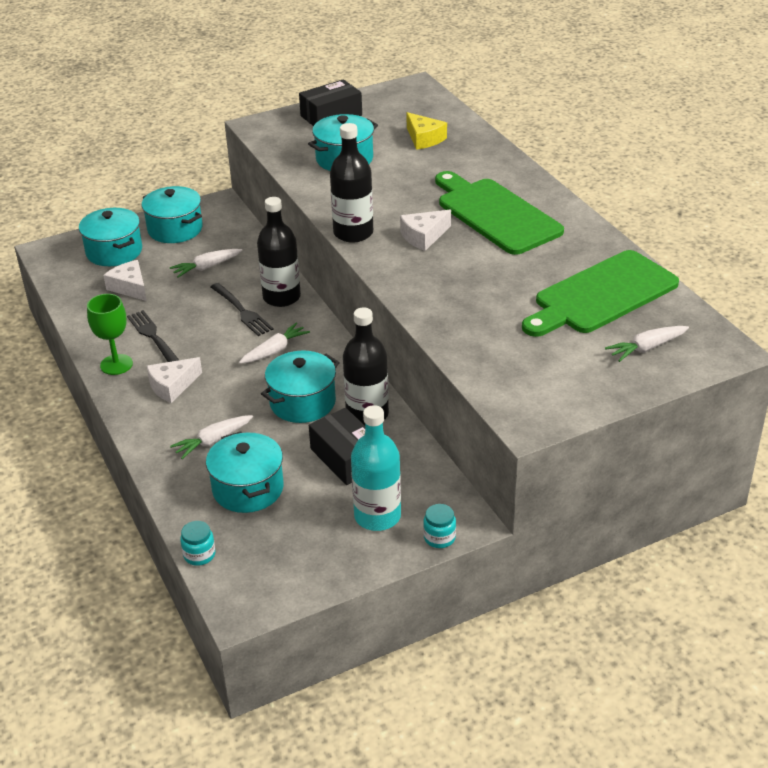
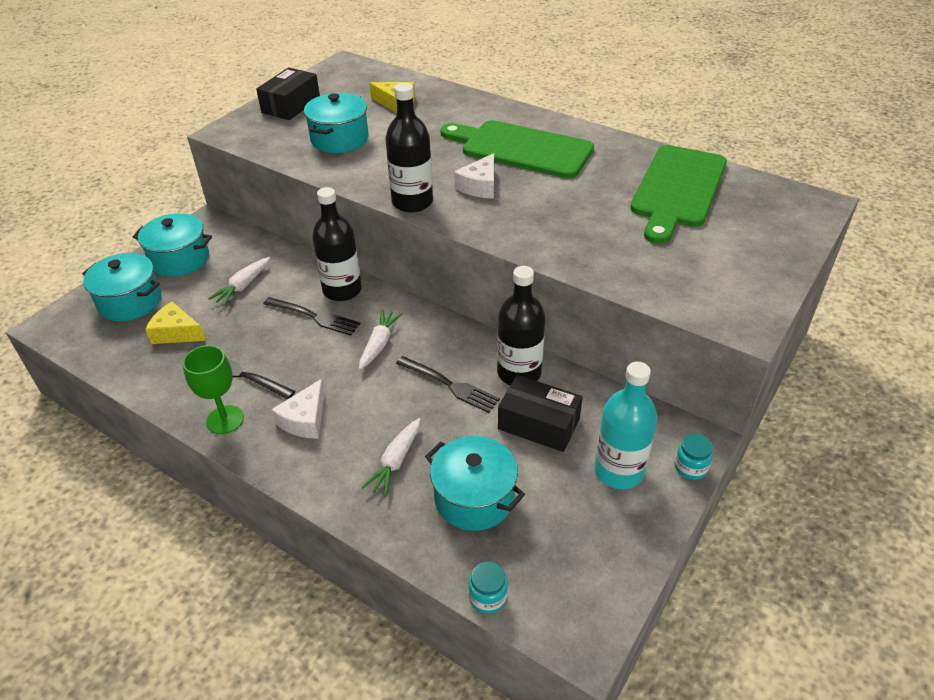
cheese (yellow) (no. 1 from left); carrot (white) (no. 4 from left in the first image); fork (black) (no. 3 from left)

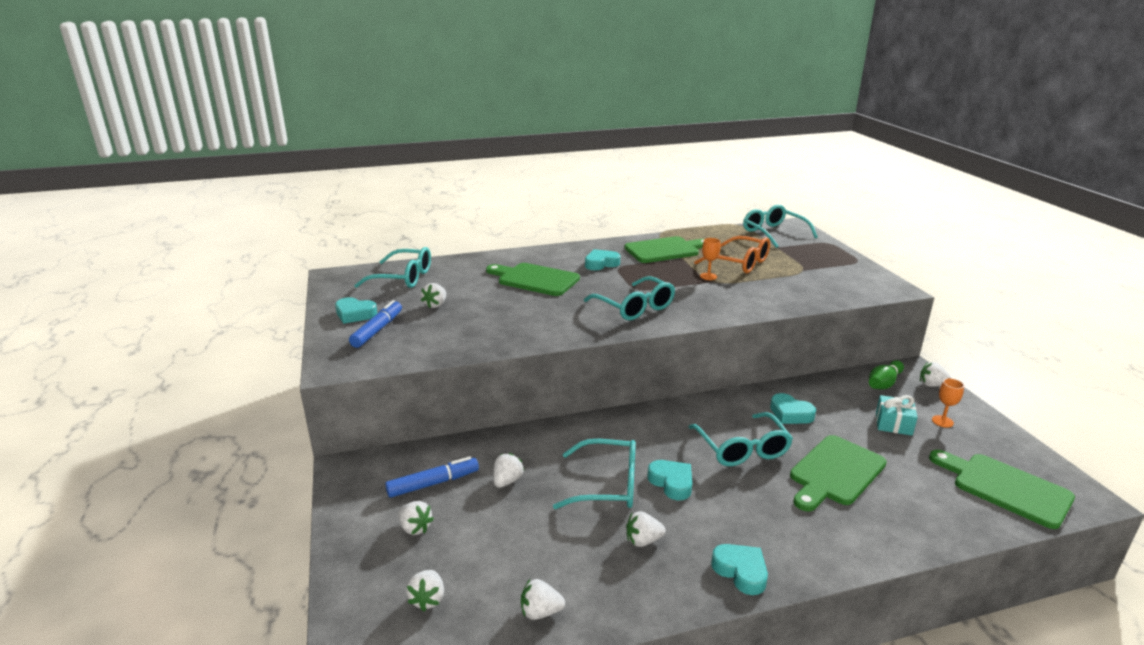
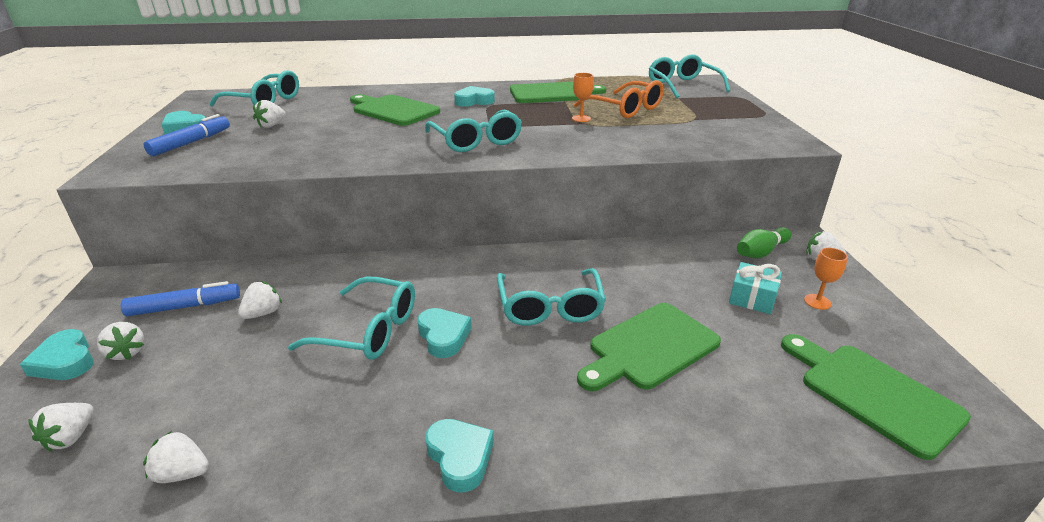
heart (turquoise) (no. 1 from left); strawberry (white) (no. 6 from left in the first image)

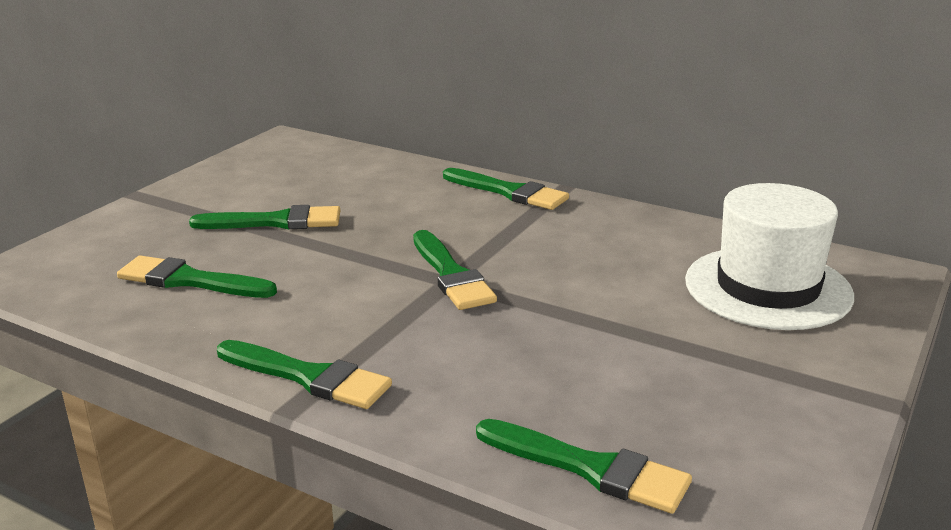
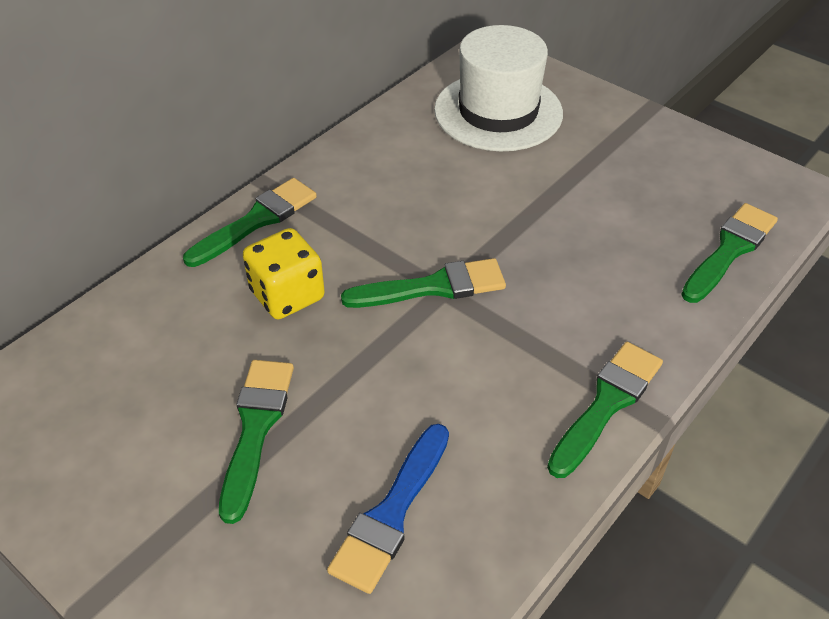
brush (blue); dice (yellow)

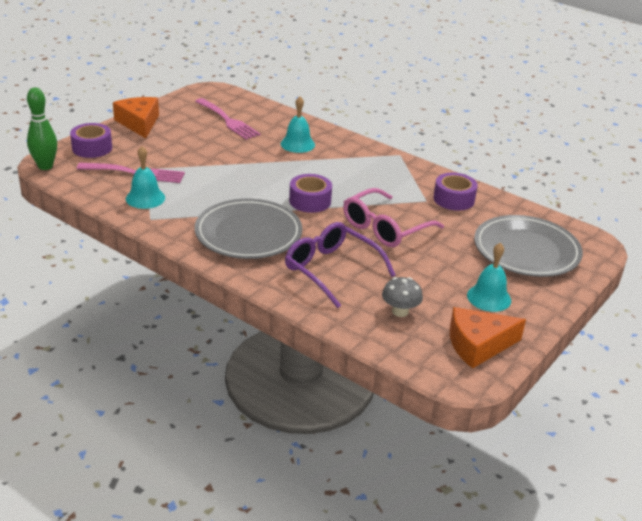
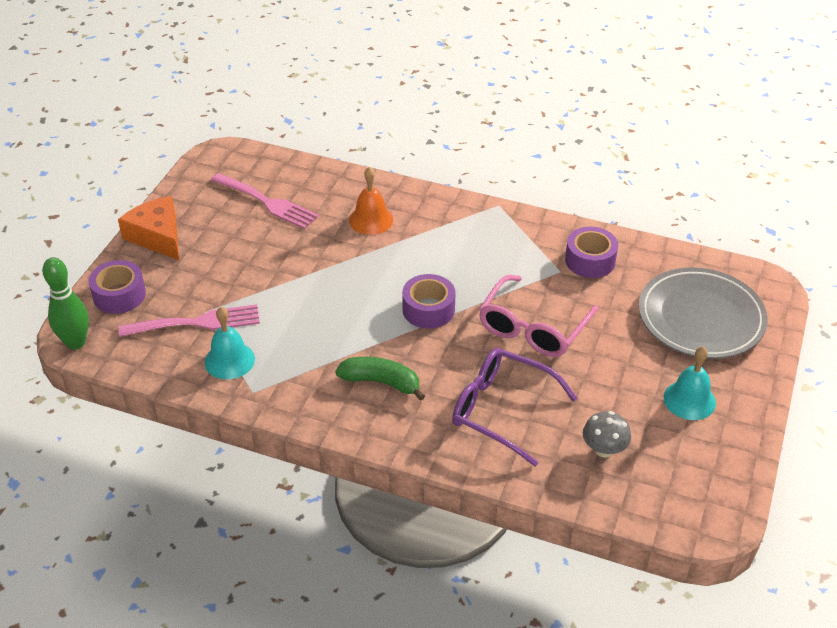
bell (orange); banana (green); cheese (orange) (no. 2 from left in the first image)

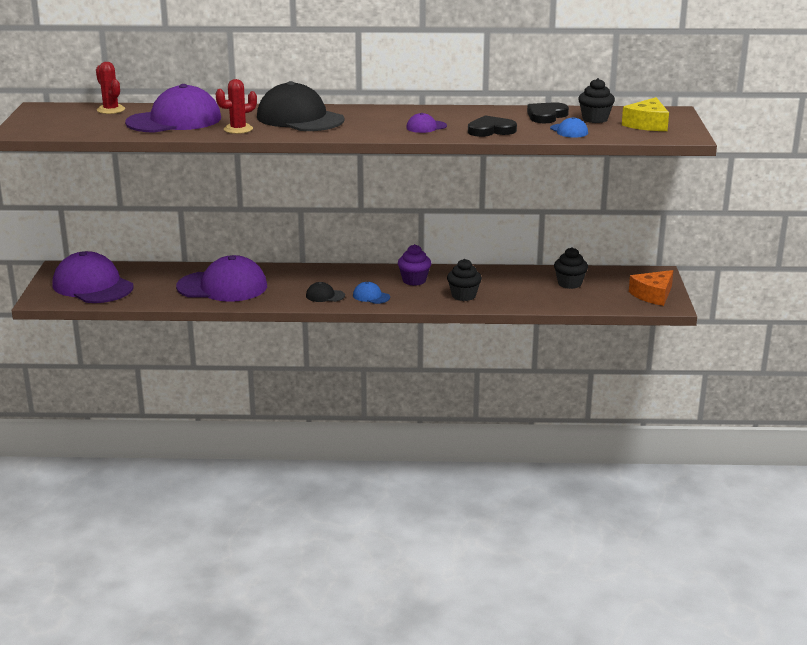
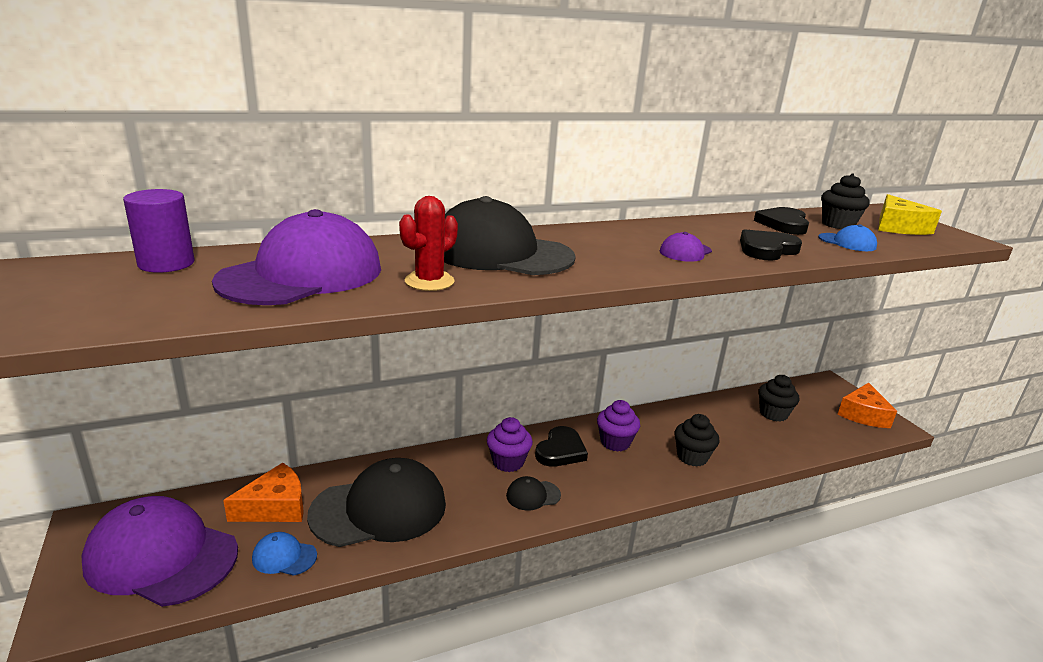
cylinder (purple); cap (black) (no. 1 from left); cap (blue) (no. 1 from left); cupcake (purple) (no. 1 from left); heart (black) (no. 1 from left); cheese (orange) (no. 1 from left)

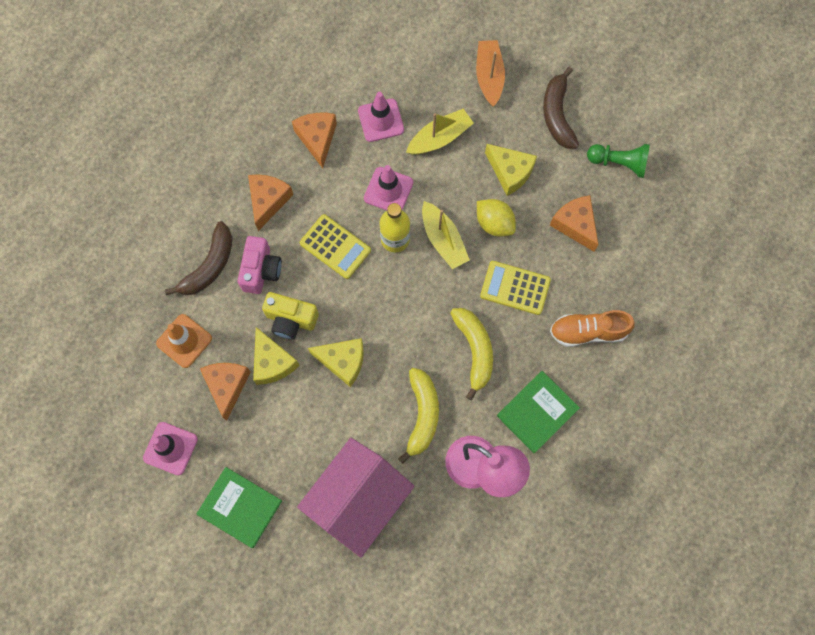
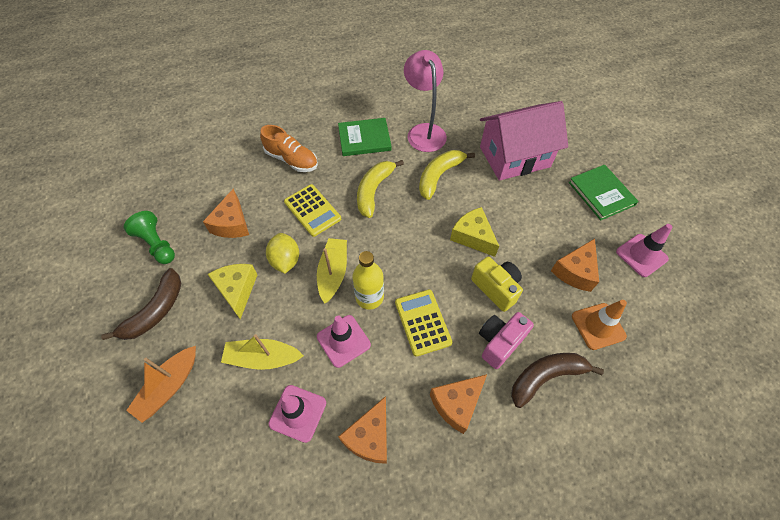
cheese (yellow) (no. 1 from left in the first image)

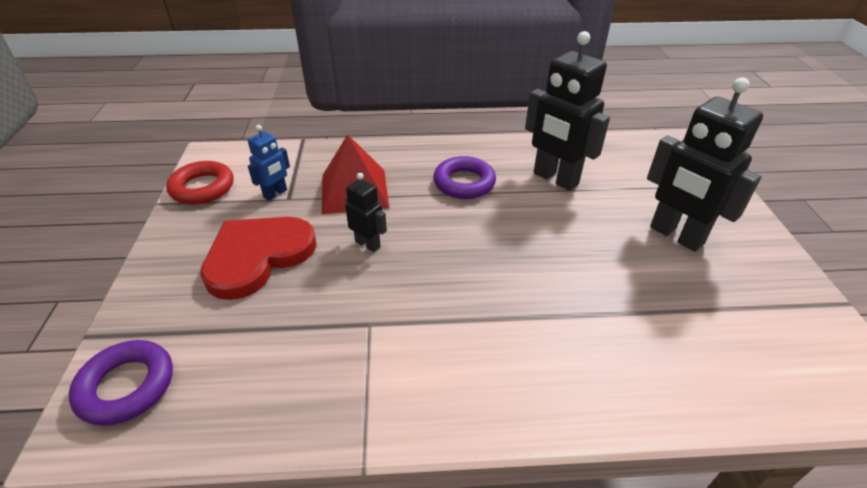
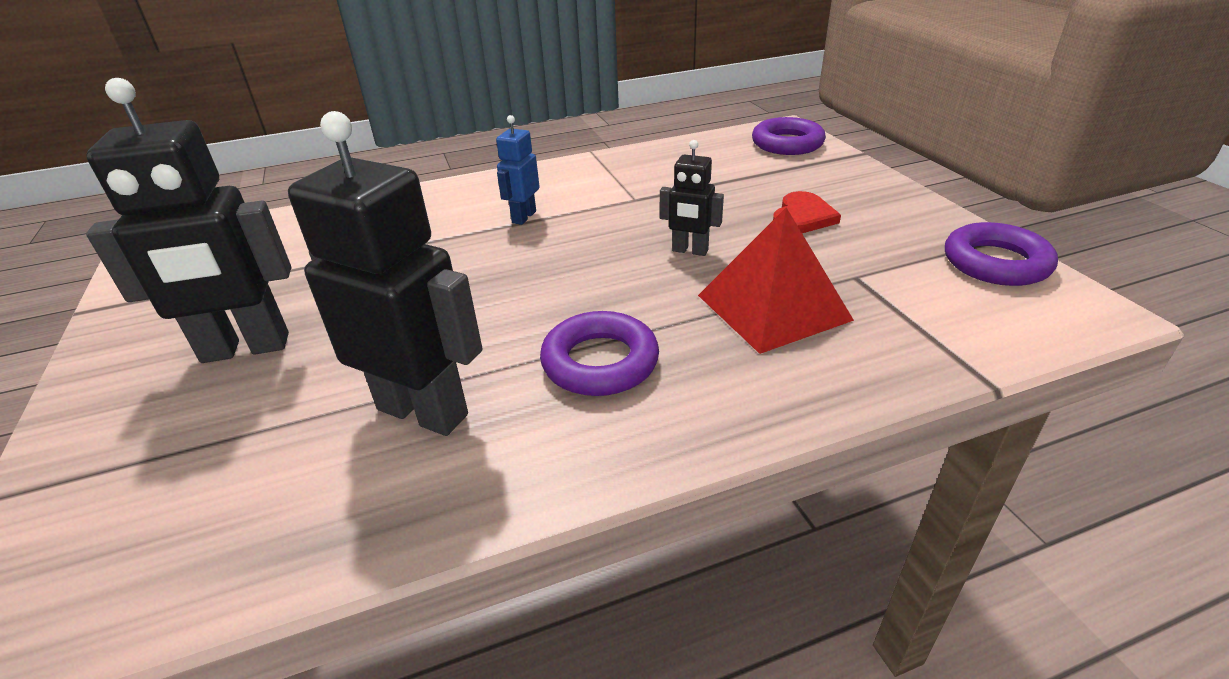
robot (black) (no. 1 from left); robot (blue); ring (purple) (no. 3 from left); heart (red)

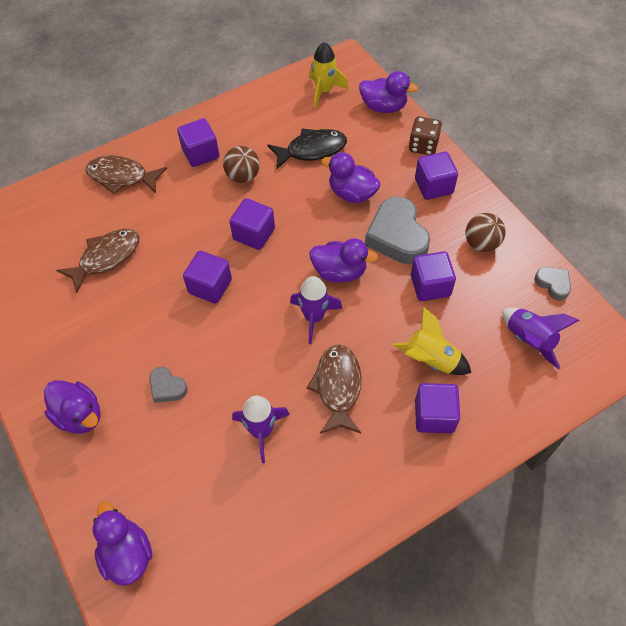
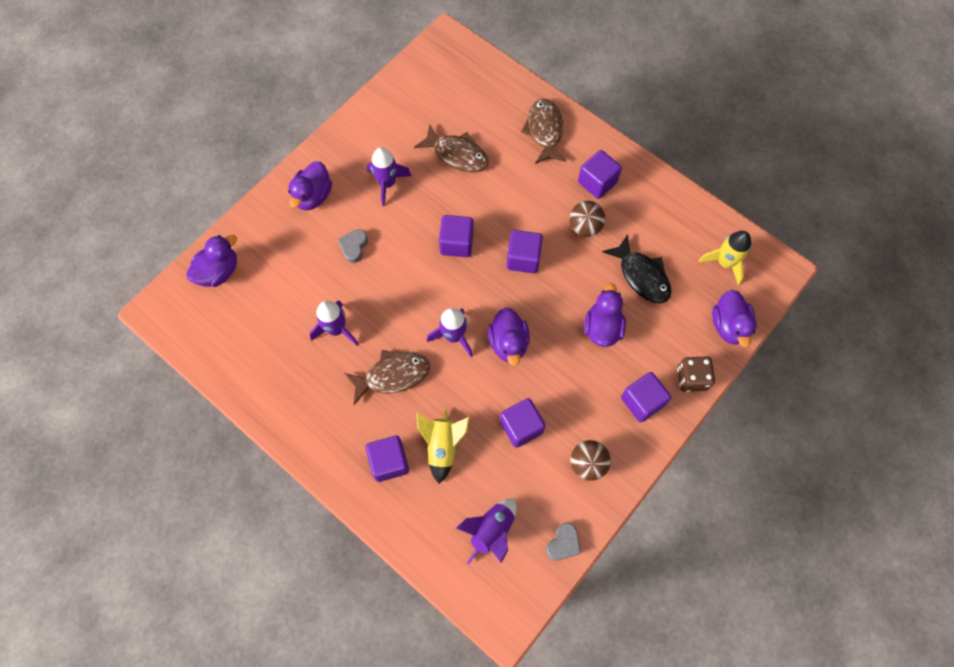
heart (grey) (no. 2 from left in the first image); rocket (purple) (no. 2 from left)

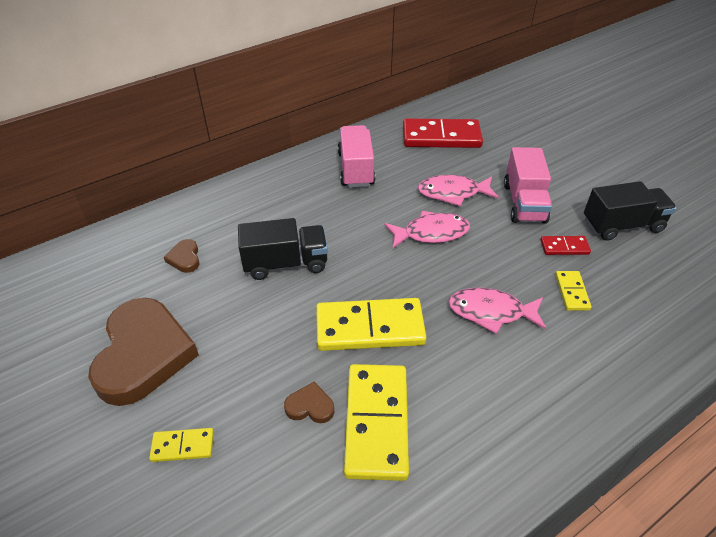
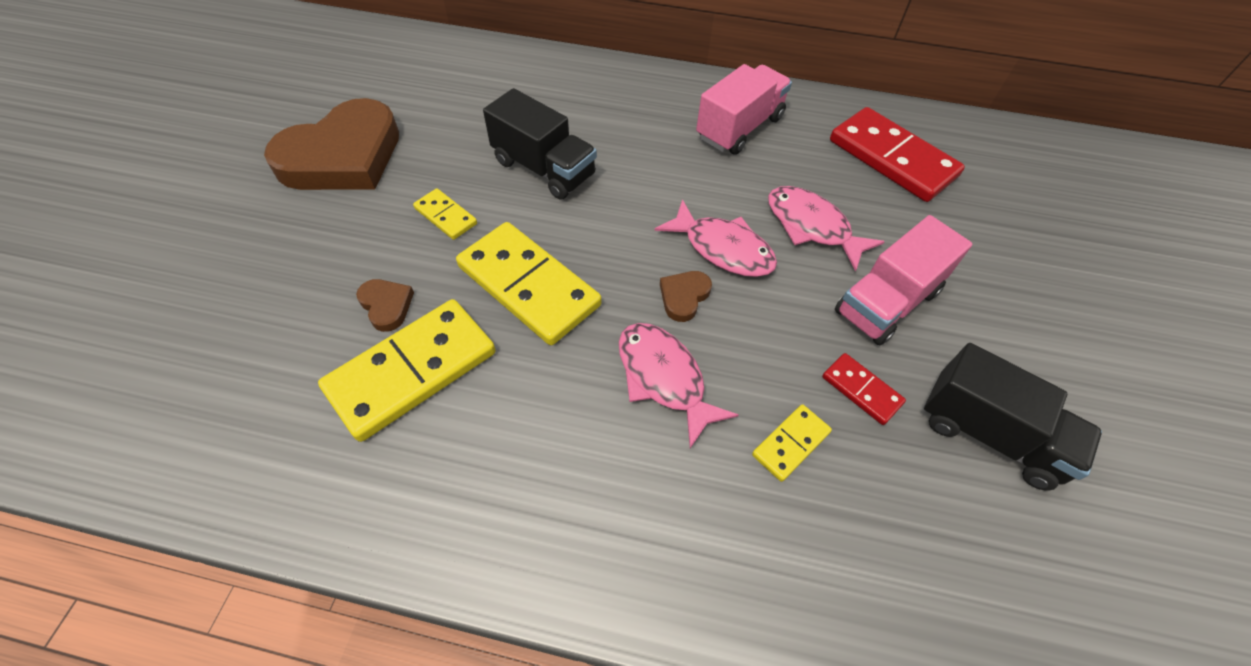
heart (brown) (no. 3 from left); domino (yellow) (no. 2 from left)

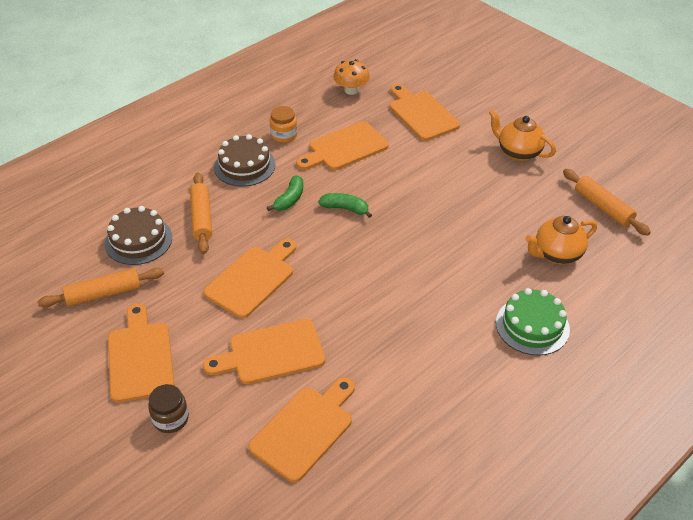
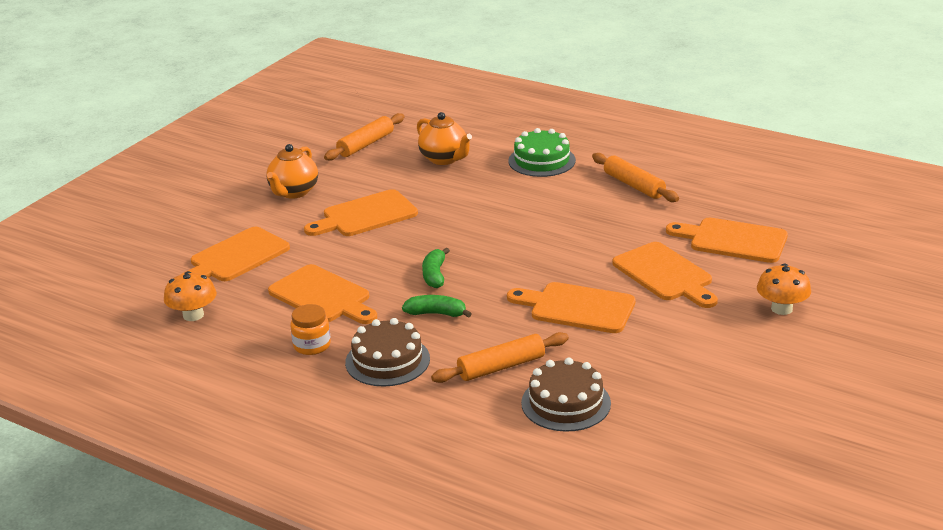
rolling pin (orange) (no. 3 from left); cutting board (orange) (no. 3 from left); mushroom (orange) (no. 2 from left)

